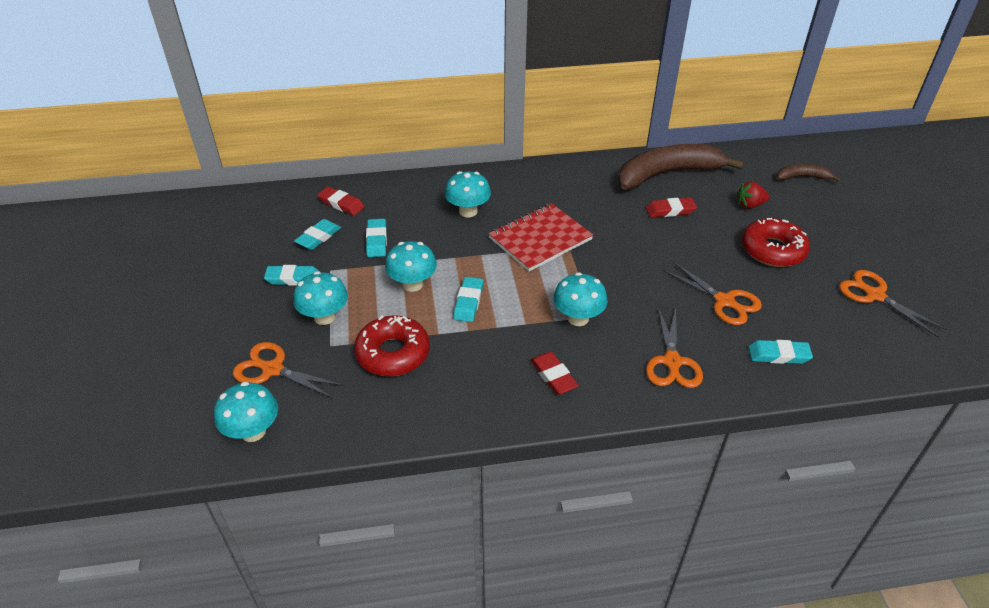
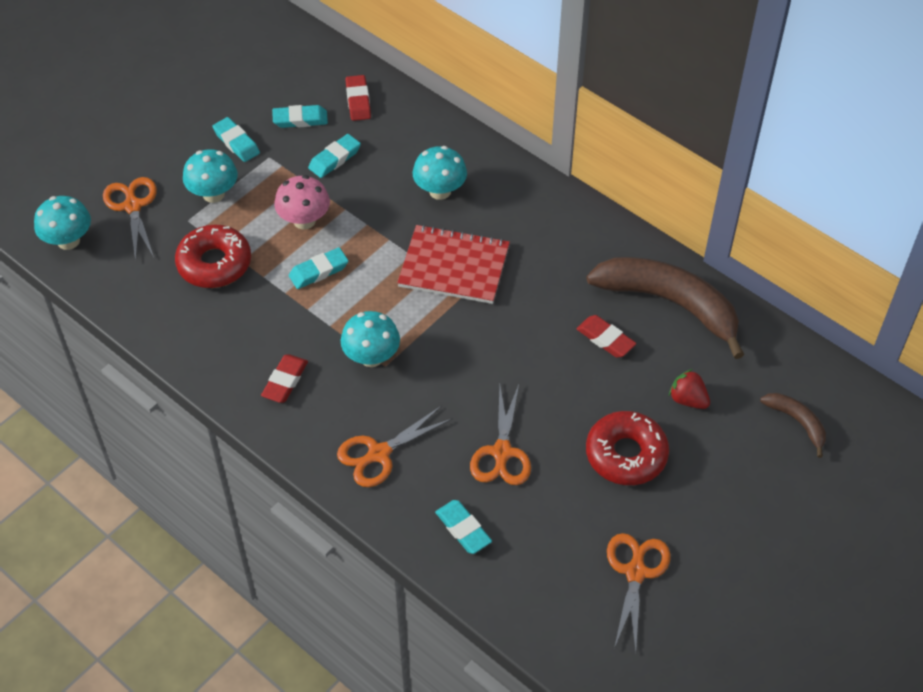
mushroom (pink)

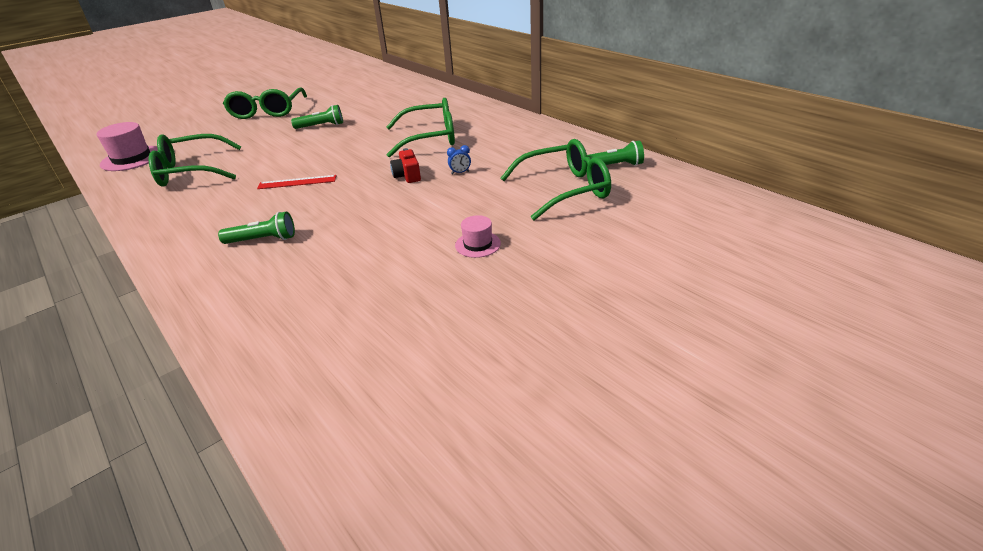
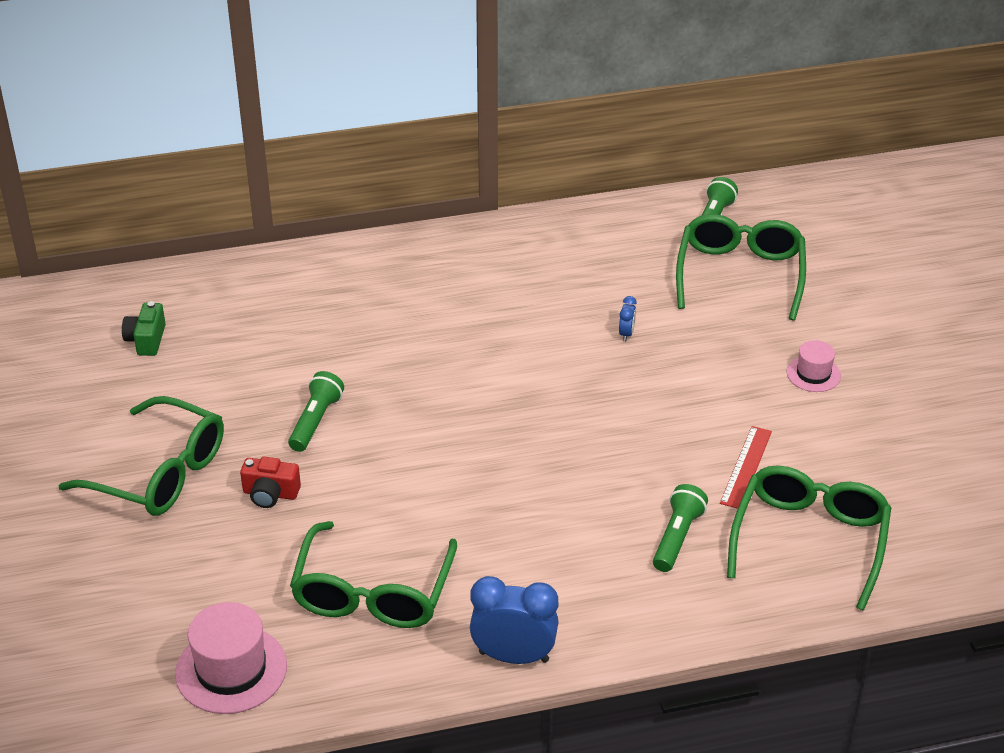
glasses (green) (no. 4 from left); camera (red); ruler (red); camera (green); clock (blue) (no. 1 from left)

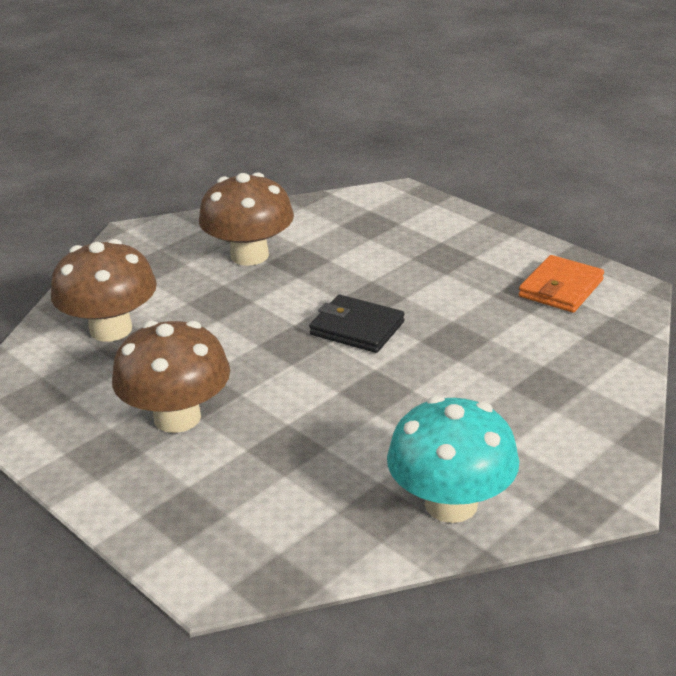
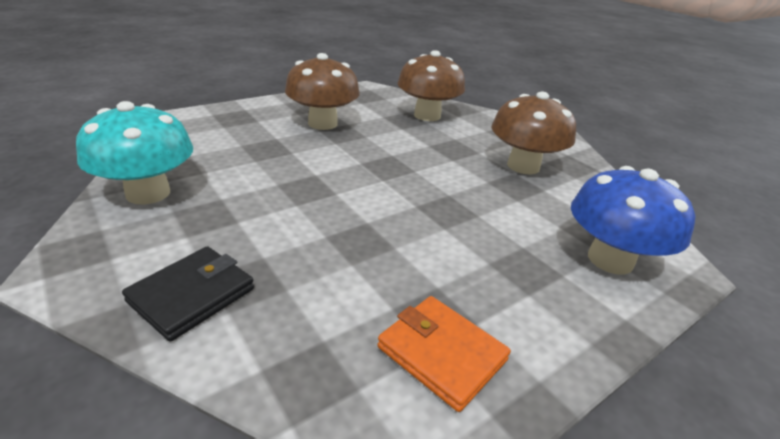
wallet (black); mushroom (blue)

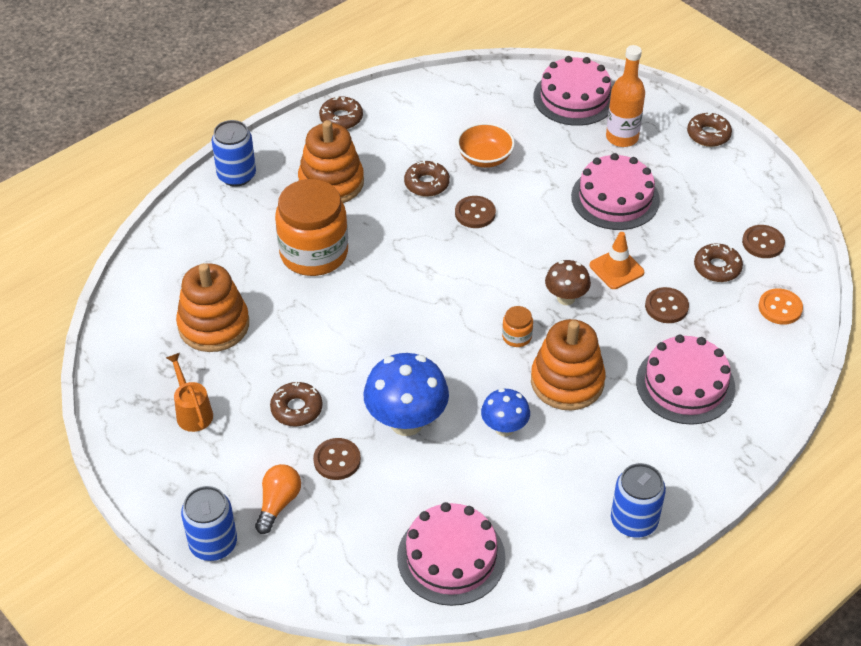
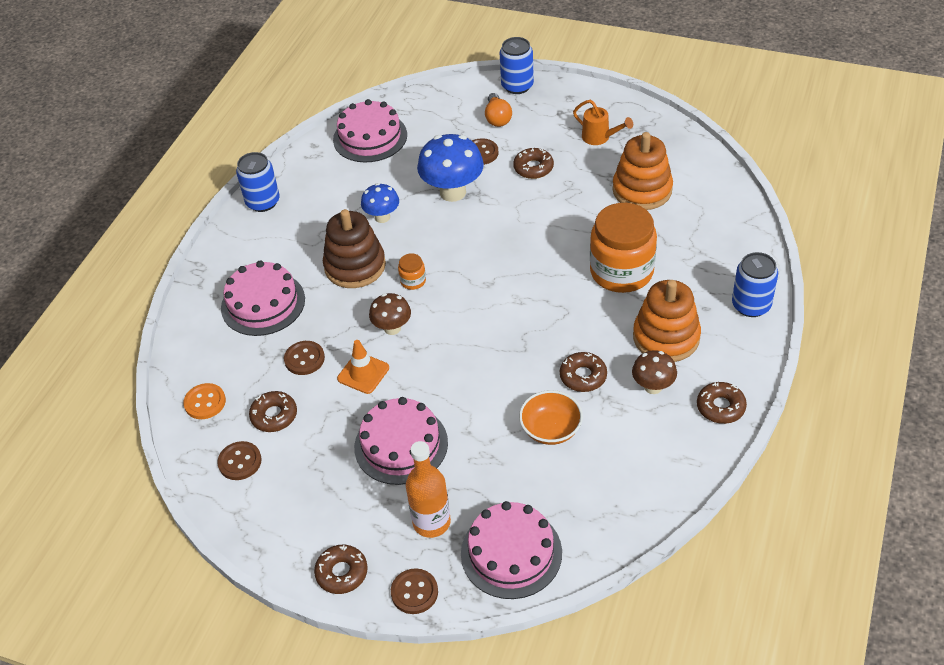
button (brown) (no. 3 from left); stacking toy (brown); mushroom (brown) (no. 2 from left)

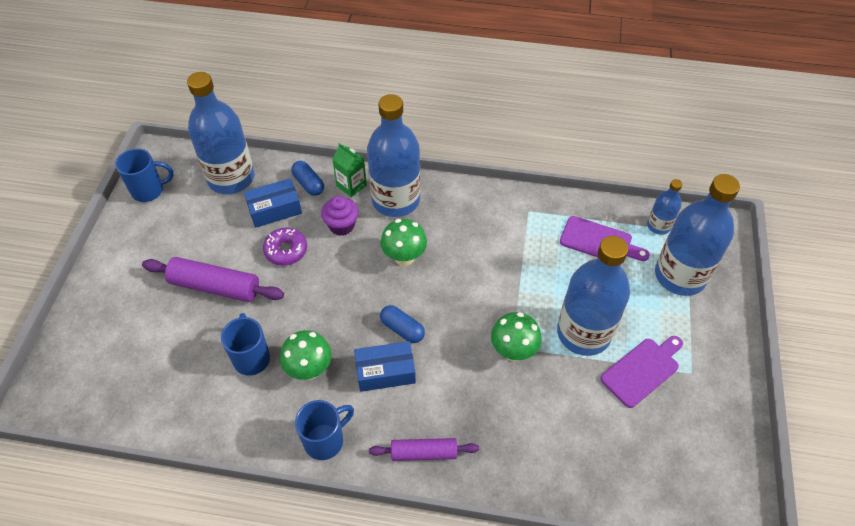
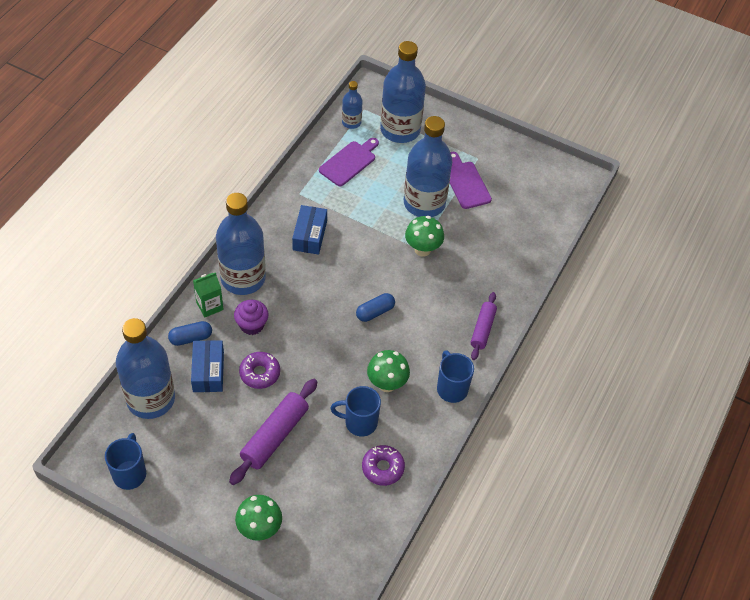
mushroom (green) (no. 1 from left); box (blue) (no. 2 from left); donut (purple) (no. 2 from left)

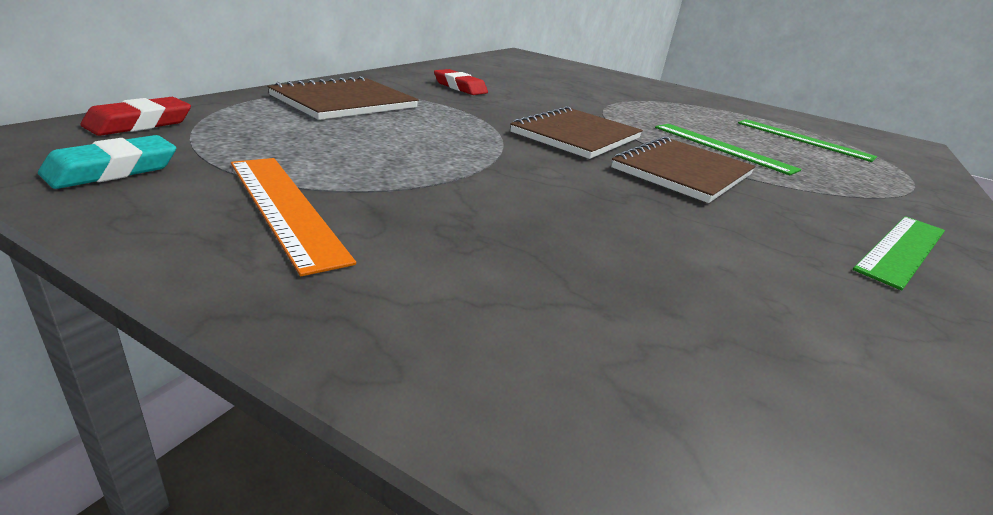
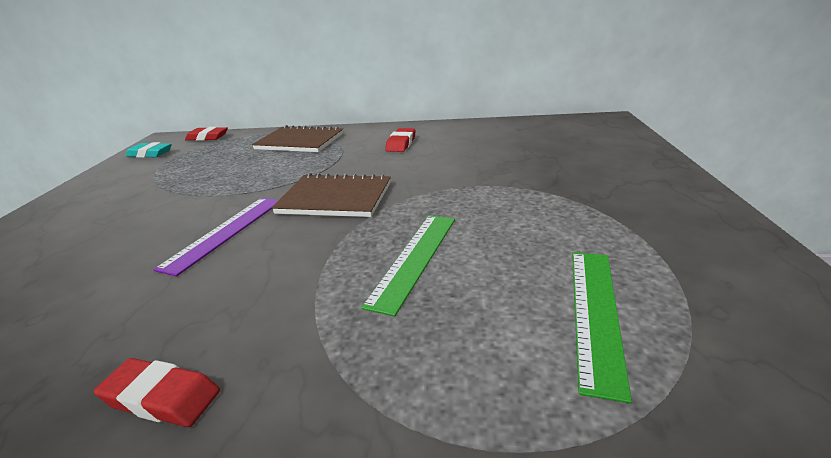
notebook (brown) (no. 3 from left in the first image); ruler (orange); eraser (red) (no. 1 from left); ruler (purple)

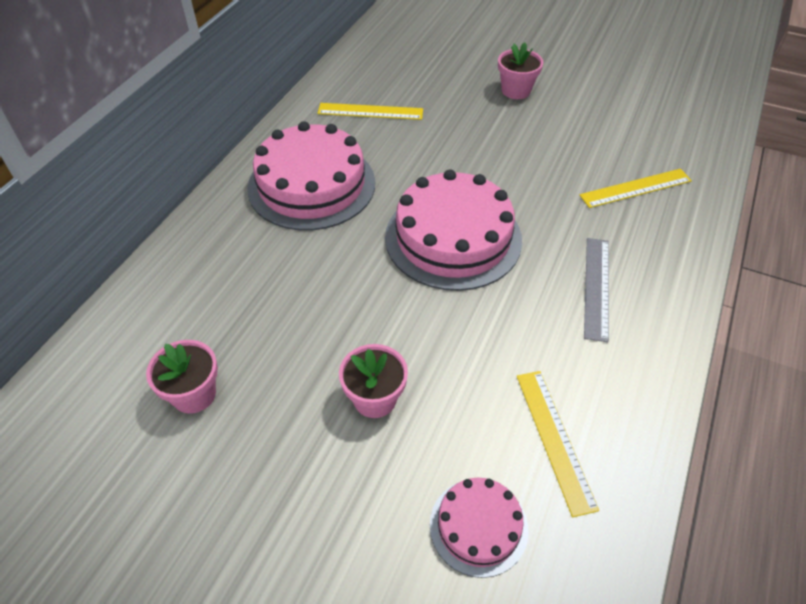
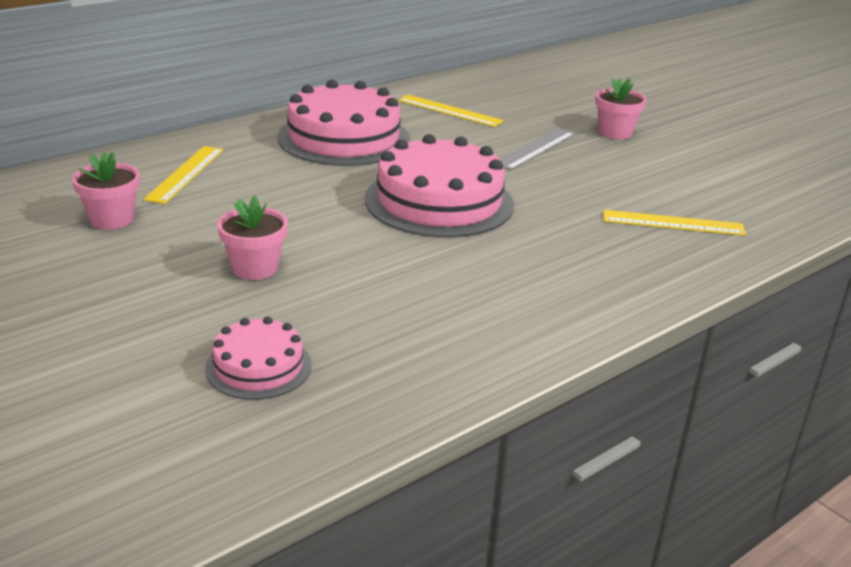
ruler (grey); ruler (yellow) (no. 1 from left)

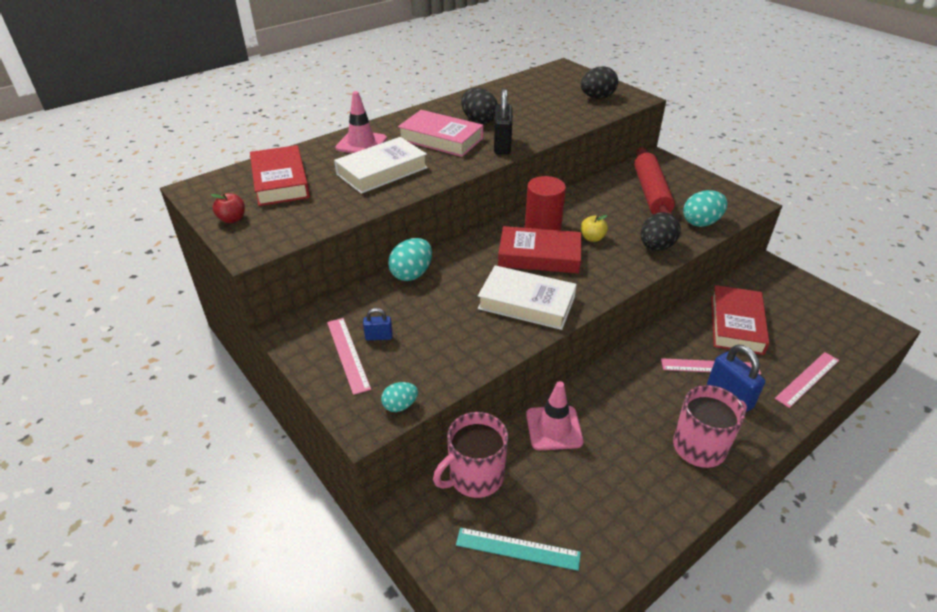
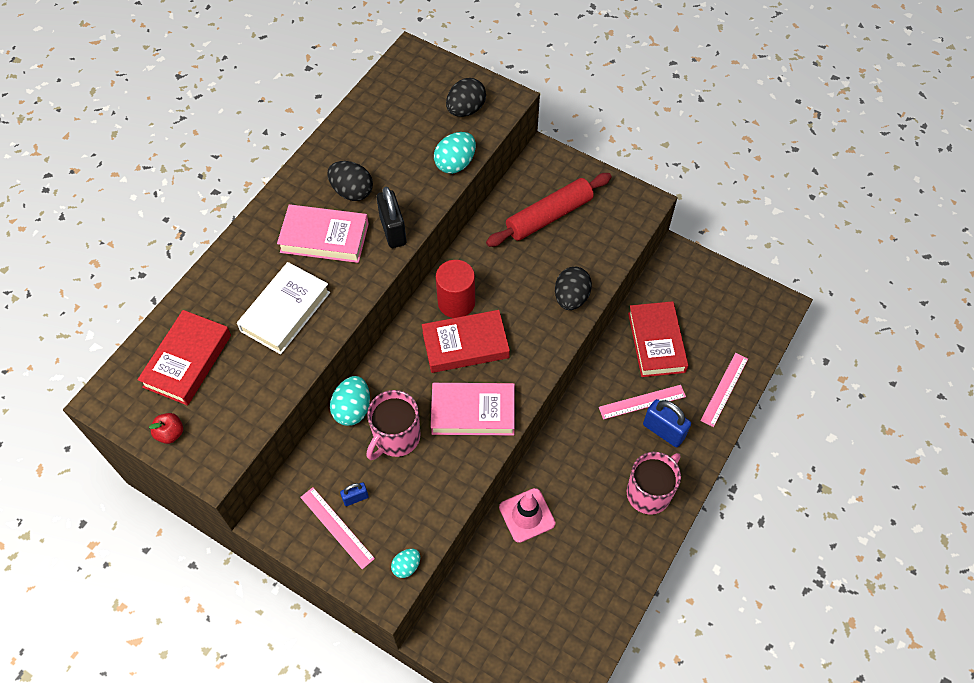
traffic cone (pink) (no. 1 from left in the first image); book (red) (no. 1 from left); rolling pin (red); egg (turquoise) (no. 3 from left); apple (yellow); book (pink) (no. 2 from left); mug (pink) (no. 1 from left); ruler (turquoise)

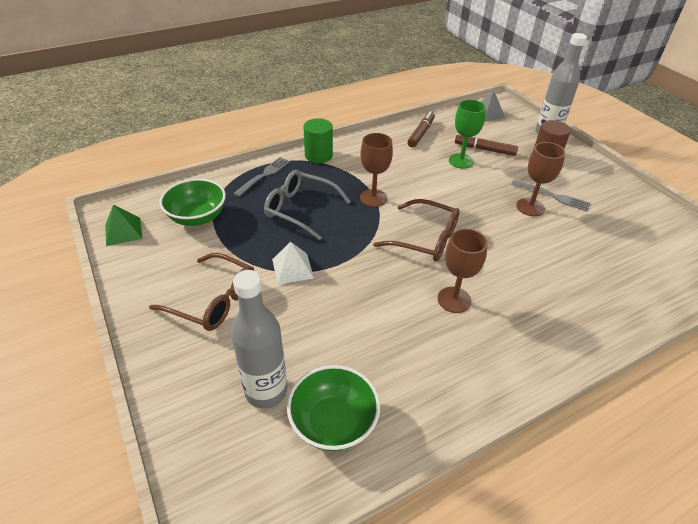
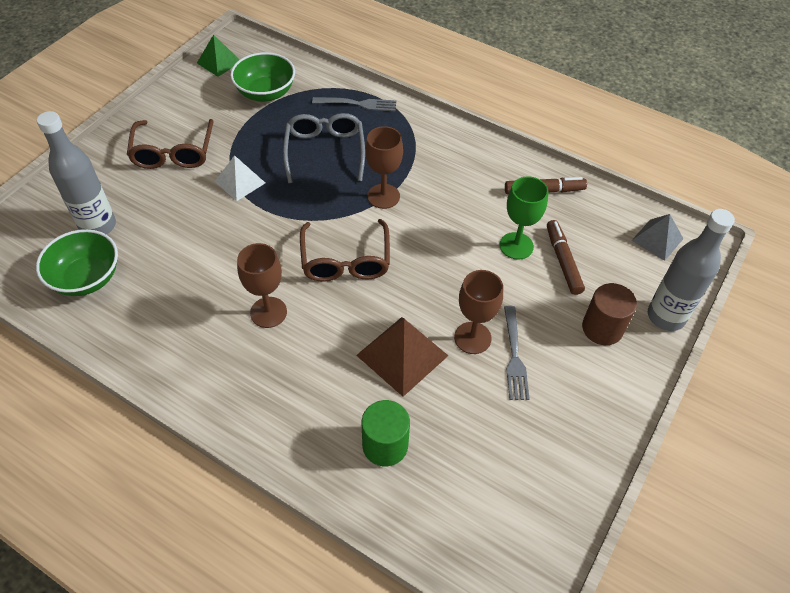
cylinder (green); pyramid (brown)

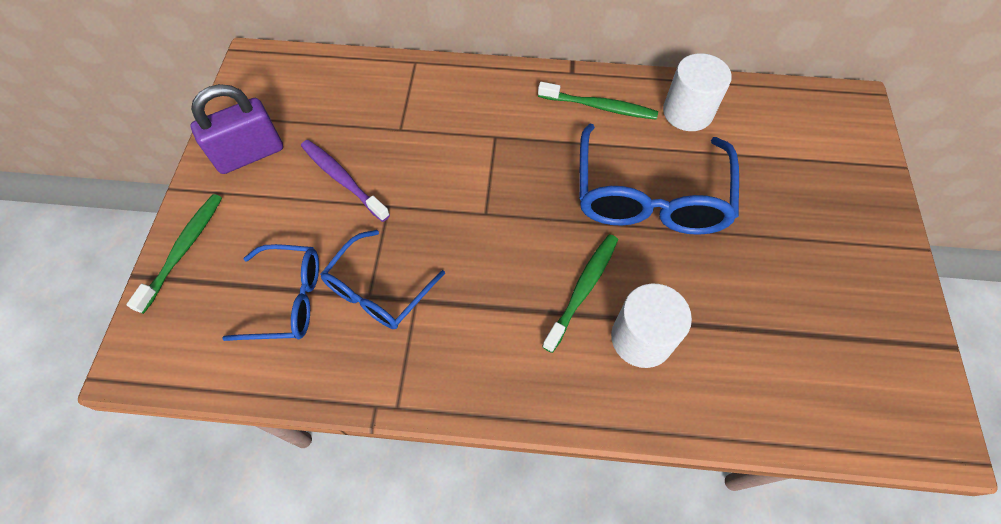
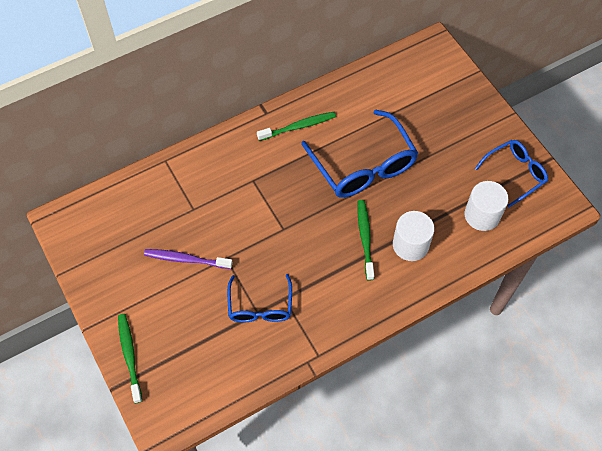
cylinder (white) (no. 2 from left); padlock (purple); glasses (blue) (no. 3 from left)

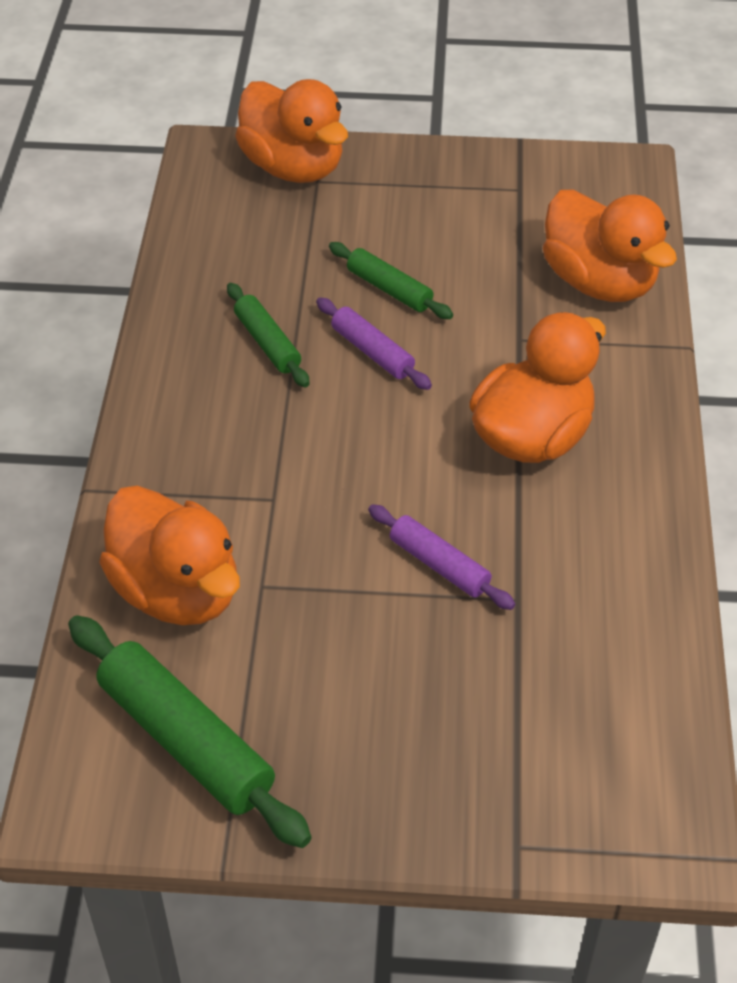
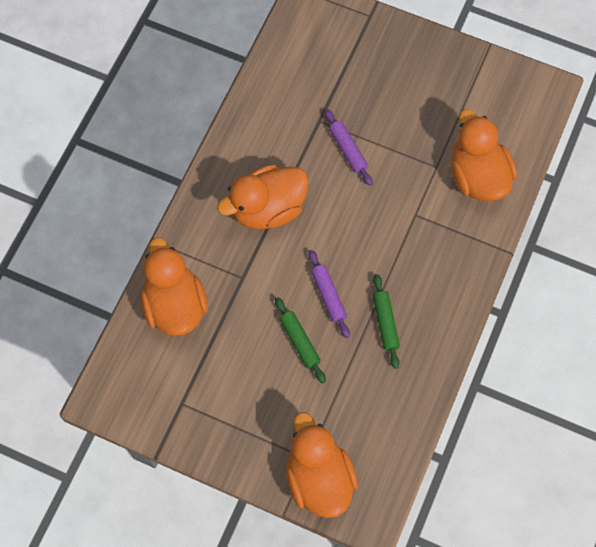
rolling pin (green) (no. 1 from left in the first image)

